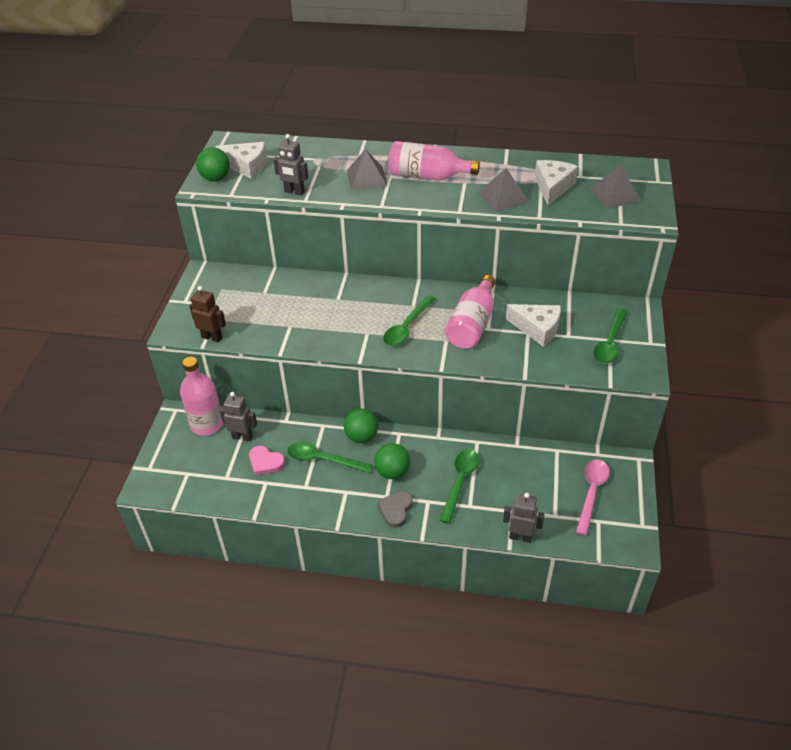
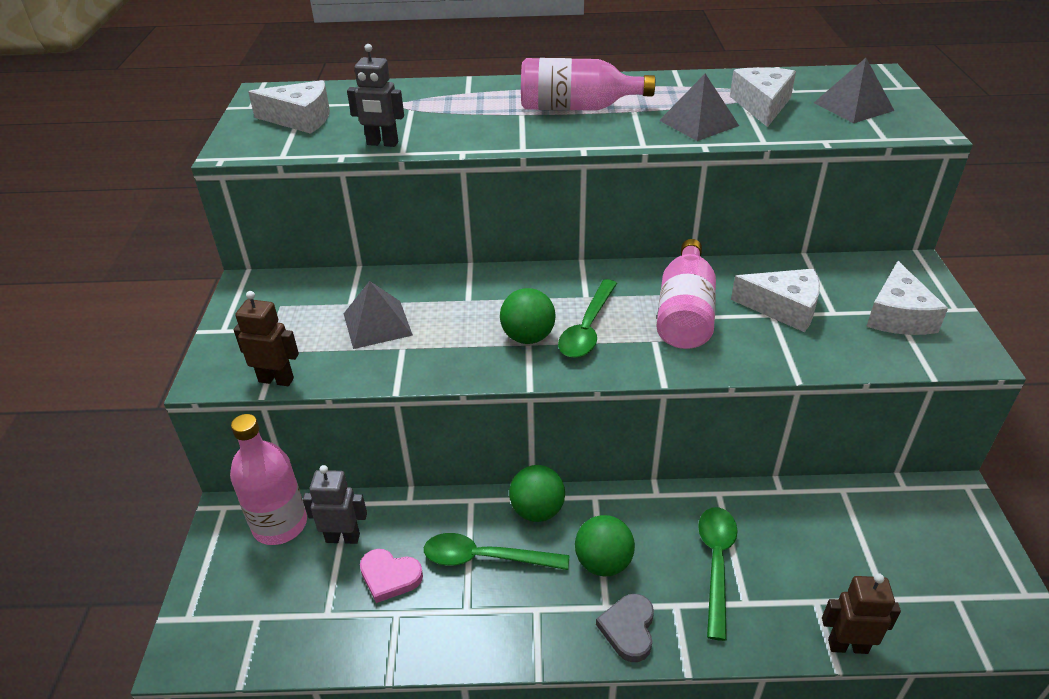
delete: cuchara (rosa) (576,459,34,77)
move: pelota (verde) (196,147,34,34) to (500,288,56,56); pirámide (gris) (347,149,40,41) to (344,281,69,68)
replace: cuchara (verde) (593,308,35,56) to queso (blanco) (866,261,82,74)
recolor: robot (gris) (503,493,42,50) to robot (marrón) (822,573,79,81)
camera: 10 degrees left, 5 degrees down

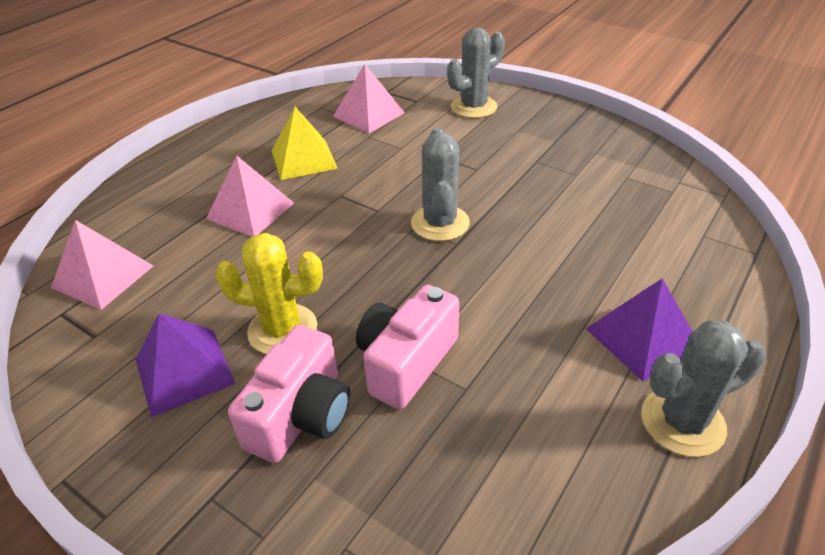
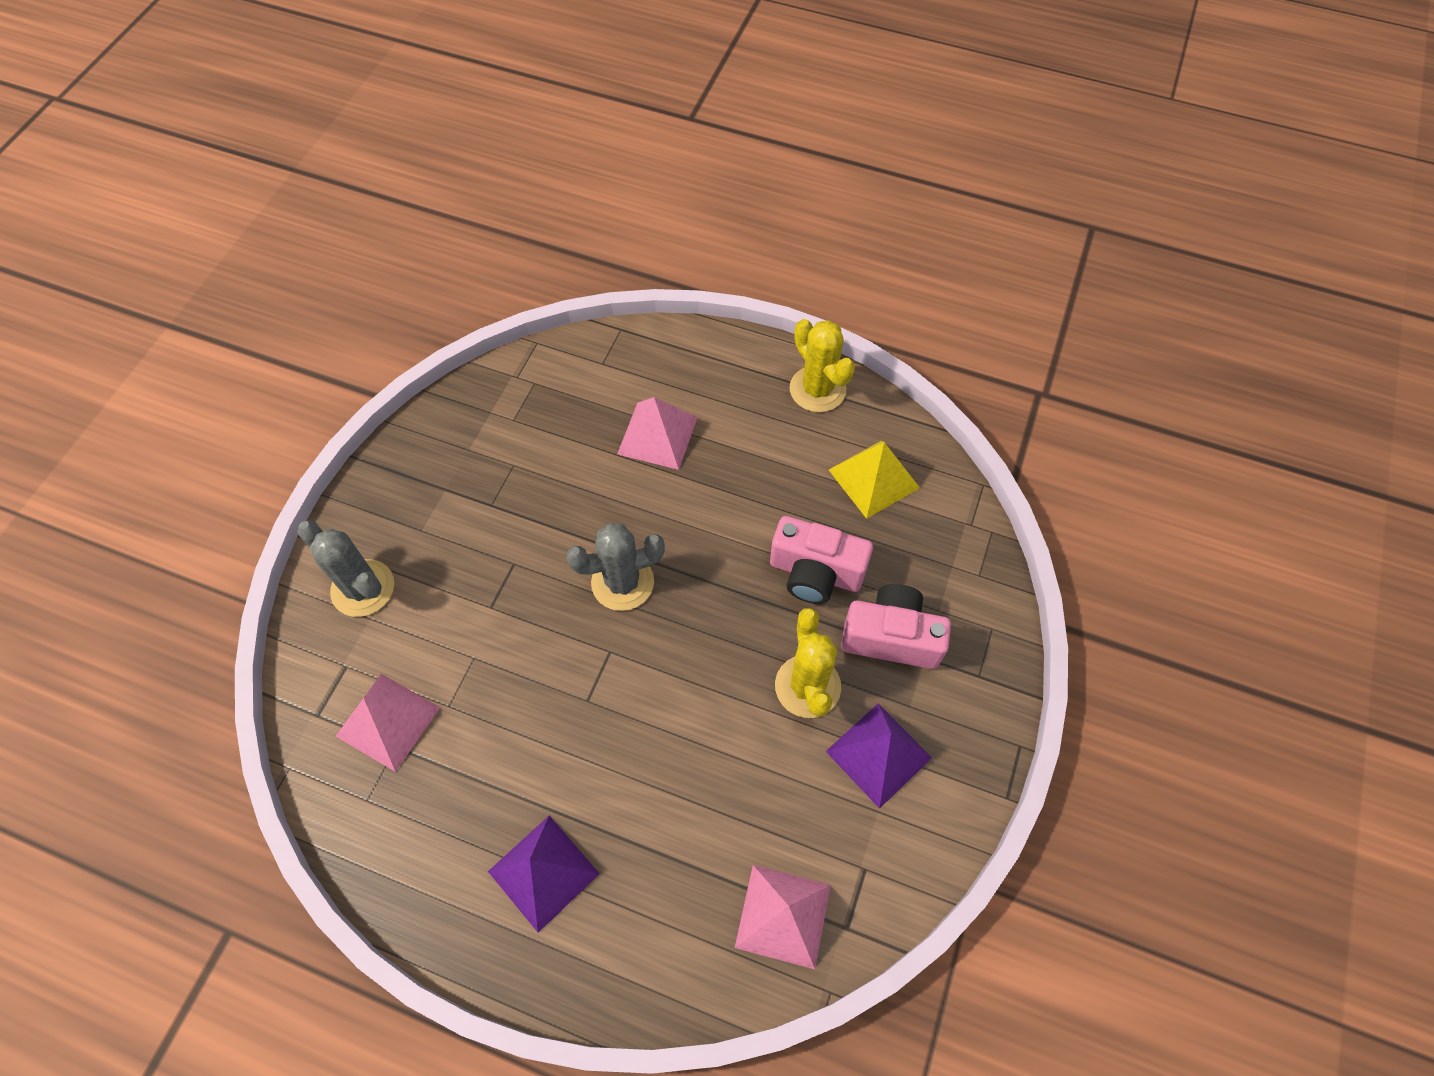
move: pirámide (rosa) (206,156,88,81) to (617,397,81,73); pirámide (amarillo) (272,107,66,73) to (829,441,91,78); pirámide (morado) (586,278,107,104) to (488,816,112,116)
recolor: cactus (gris) (641,320,125,137) to cactus (amarillo) (790,319,65,93)
camera: 105 degrees left, 20 degrees up

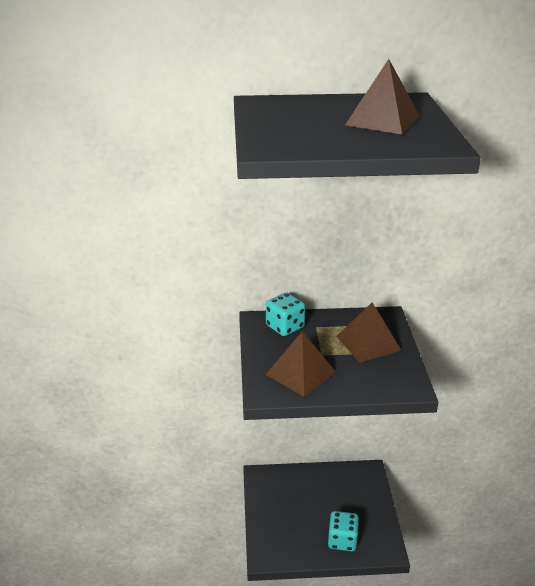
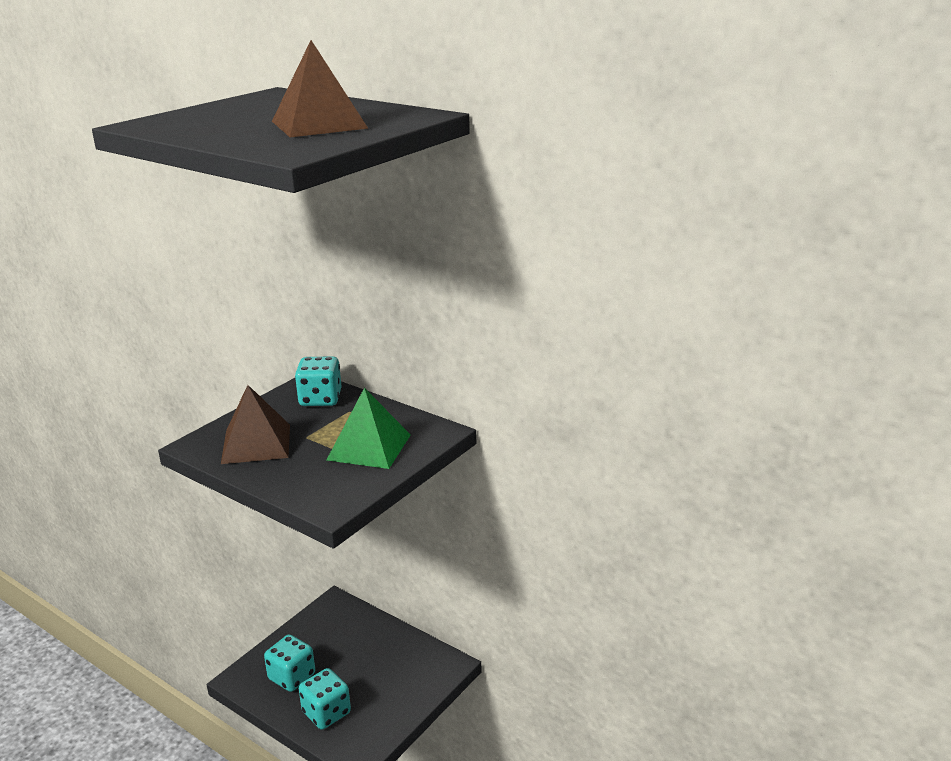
insert: dado (turquesa) (264,634,51,58)
recolor: pirámide (marrón) (336,302,66,61) to pirámide (verde) (327,388,84,81)
camera: 40 degrees right, 5 degrees down

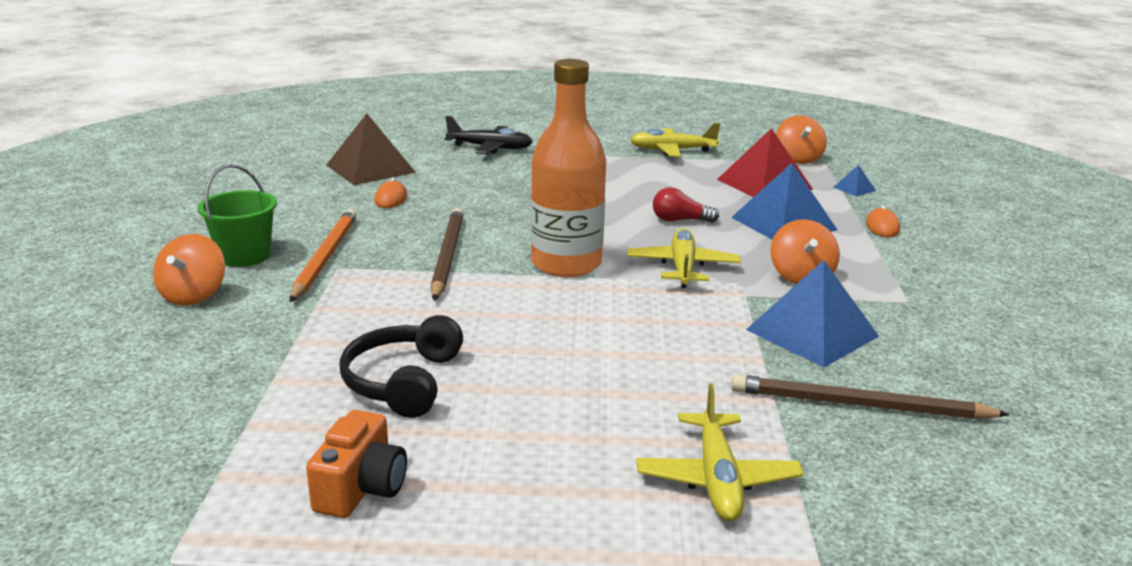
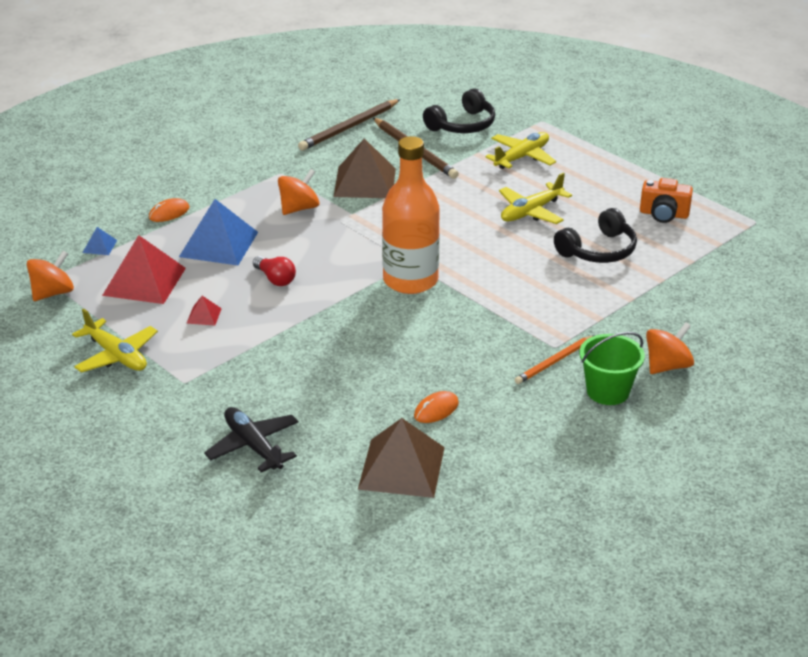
insert: pirámide (rojo) (186,296,36,30); auriculares (negro) (423,88,72,45)
move: lápiz (marrón) (431,208,33,93) to (298,99,102,52); avión (amarillo) (627,228,114,60) to (499,173,73,51)
recolor: pirámide (azul) (746,260,133,107) to pirámide (marrón) (334,138,62,60)
rotate: cámara (naranja) (306,410,101,108) = (640,178,53,45) 135 degrees counterclockwise
resize: lápiz (naranja) (290,209,67,93) = (515,335,80,49) x0.65
camera: 135 degrees left, 10 degrees up

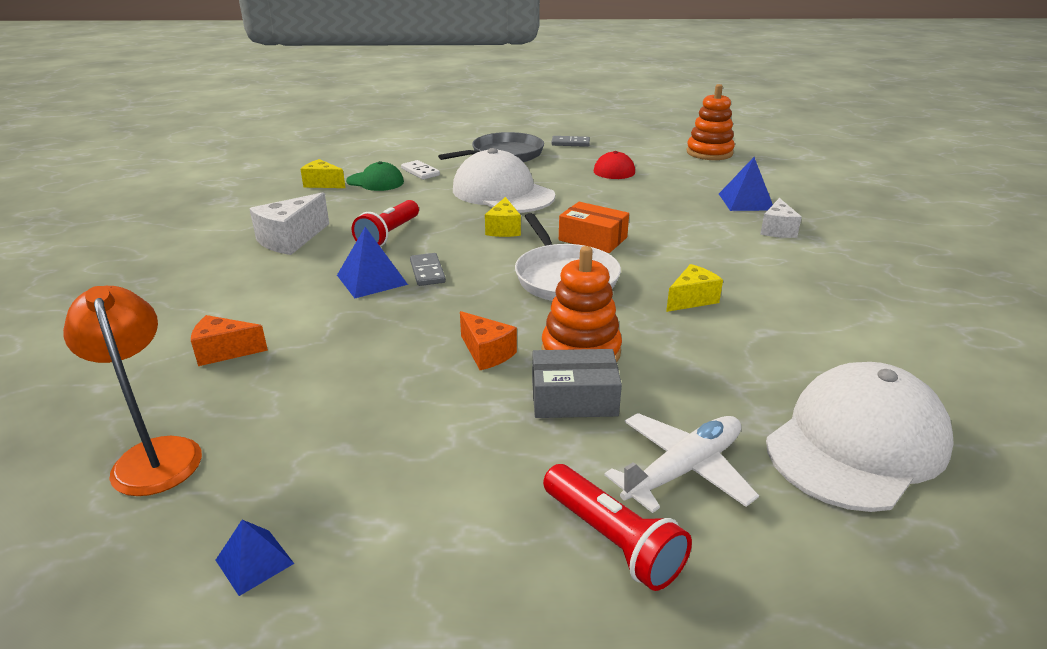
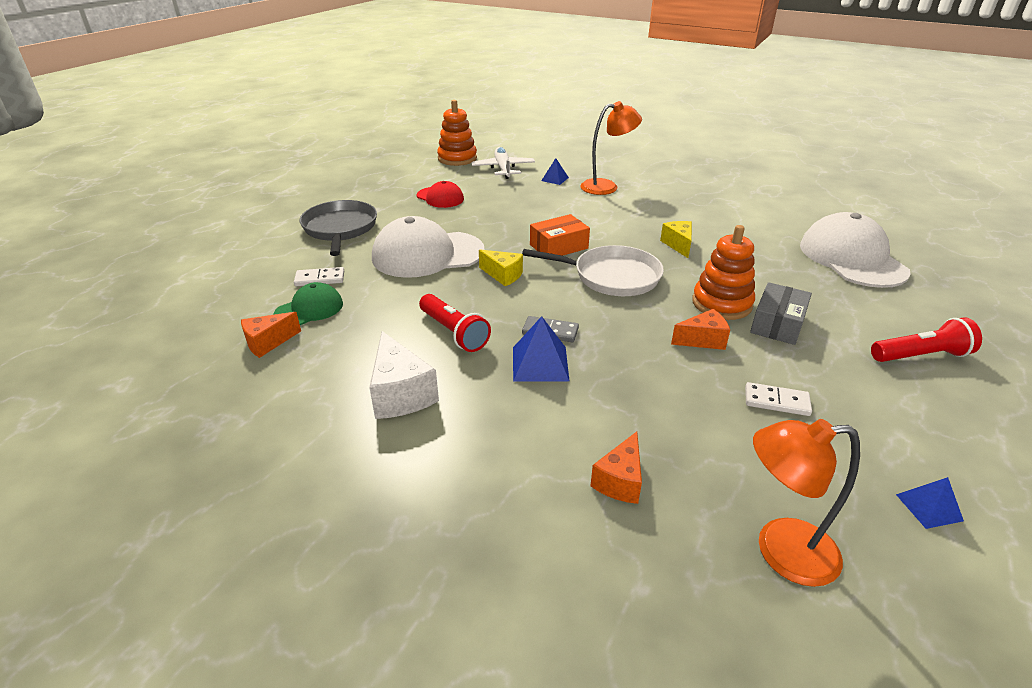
delete: ficha de dominó (gris) (552,136,38,11)
insert: ficha de dominó (blanco) (745,382,67,34)
move: avión (blanco) (604,413,155,100) to (471,147,64,32)
replace: queso (blanco) (760,198,42,40) to lámpara (naranja) (580,101,62,94)
recolor: queso (amarillo) (300,159,45,29) to queso (naranja) (241,312,60,46)
resize: pirámide (azul) (719,157,54,54) = (541,158,28,27) x0.61
camera: 60 degrees left, 5 degrees up

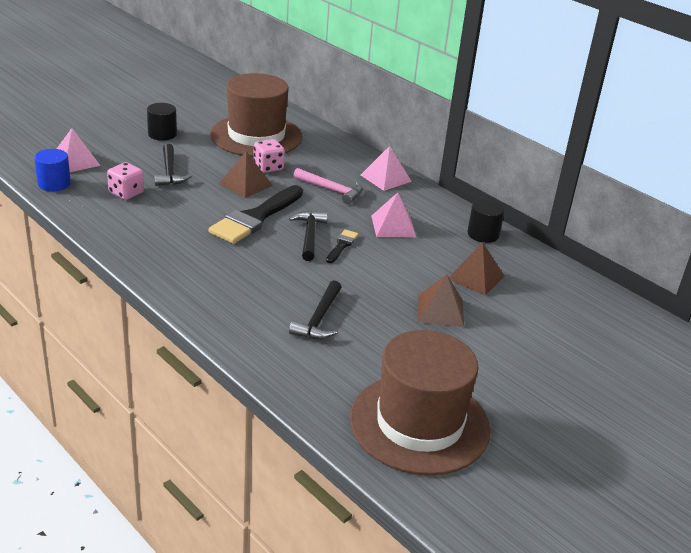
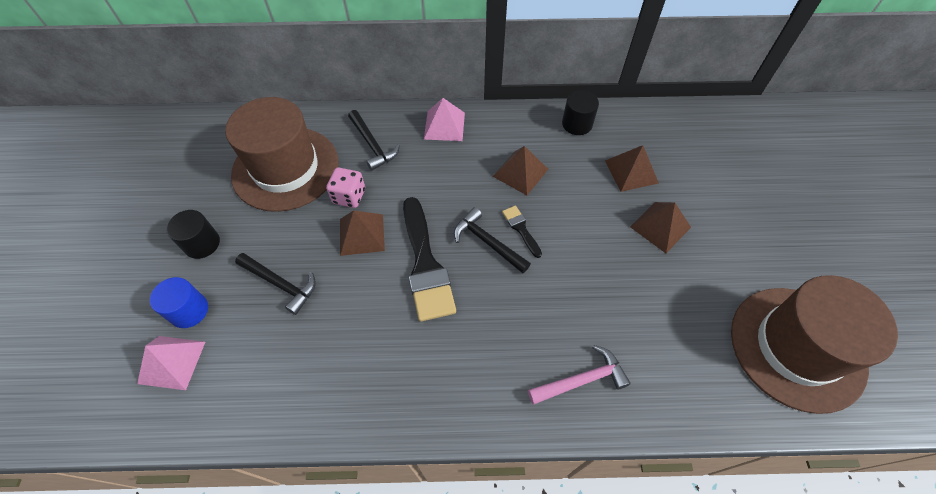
delete: dado (rosa) (107,162,37,38)
move: cilindro (azul) (34,149,37,42) to (150,277,58,51); martillo (negro) (289,280,52,59) to (348,110,52,61); martillo (rosa) (293,168,70,36) to (528,345,103,60)
recolor: pirámide (rosa) (371,192,45,45) to pirámide (marrón) (493,146,55,49)
camera: 45 degrees left, 25 degrees up

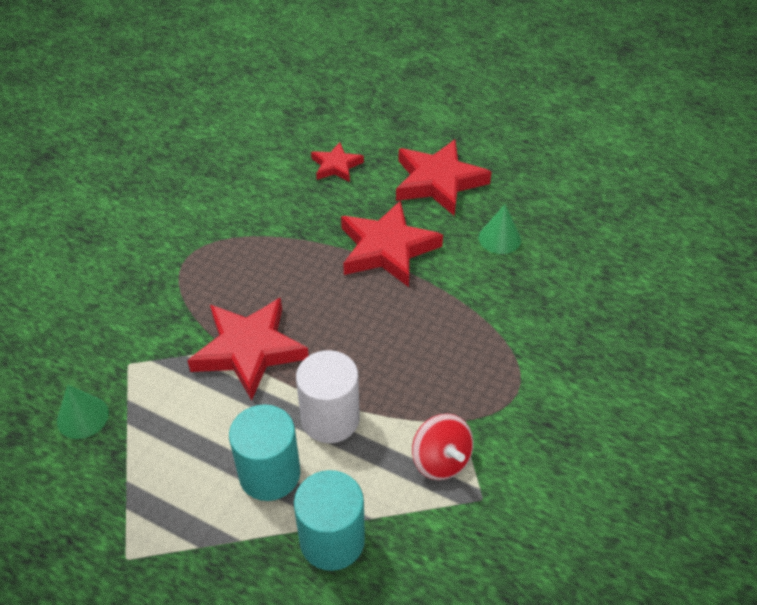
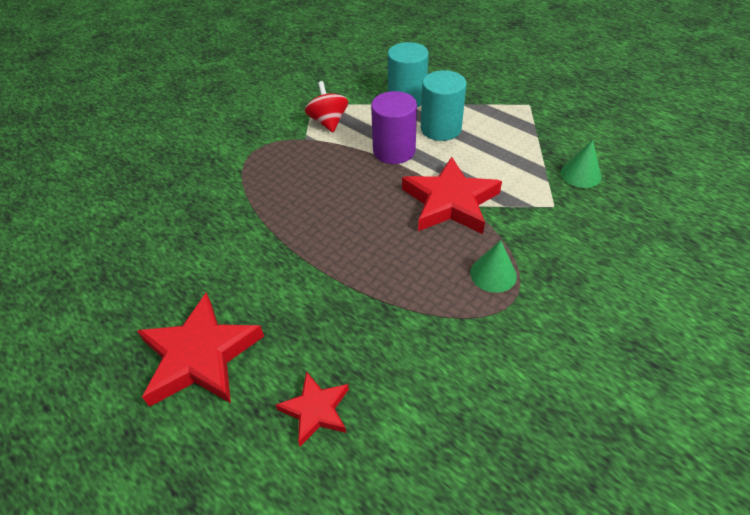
delete: estrella (rojo) (341,200,102,87)
move: cono (verde) (479,204,42,50) to (470,240,47,53)
recolor: cilindro (blanco) (296,350,64,93) to cilindro (morado) (371,91,46,73)
camera: 165 degrees left, 0 degrees up

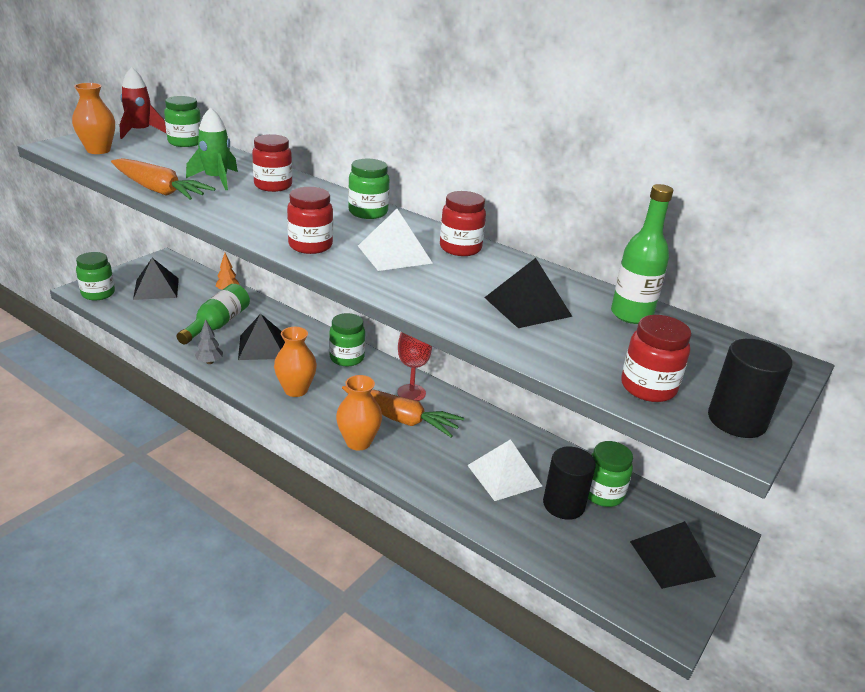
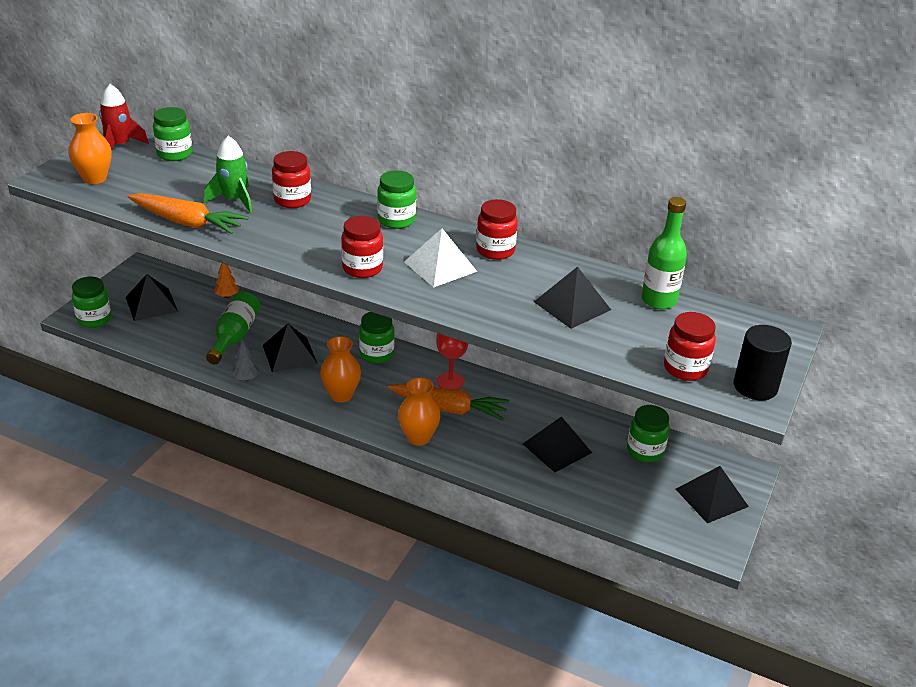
delete: cilindro (negro) (543,447,53,73)
recolor: pirámide (blanco) (467,439,75,62) to pirámide (negro) (523,416,69,56)
camera: 10 degrees left, 5 degrees up

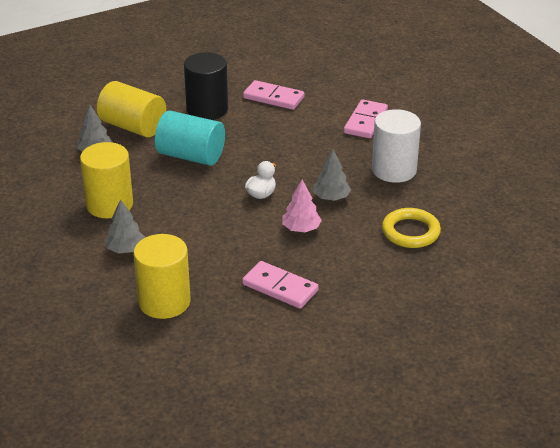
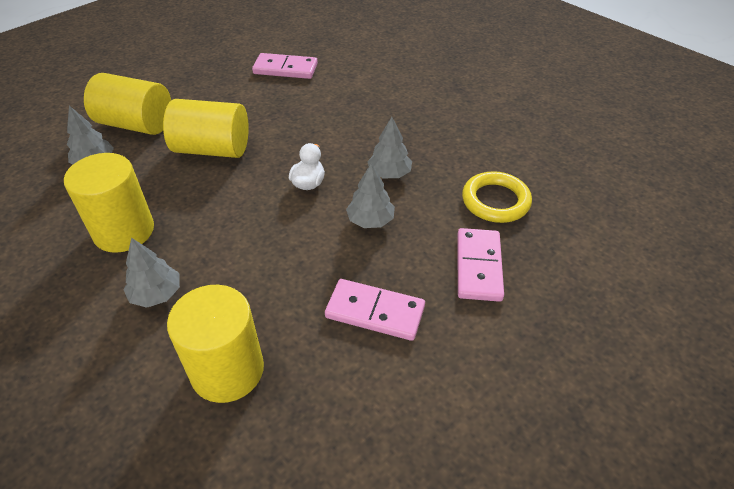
delete: cilindro (negro) (184,52,44,68); cilindro (blanco) (372,109,49,74)
move: ficha de dominó (rosa) (344,99,44,39) to (457,228,47,74)
recolor: cilindro (turquesa) (155,111,70,55) to cilindro (amarillo) (163,99,86,59); árbol (rosa) (282,180,40,52) to árbol (gris) (346,163,49,65)
camera: 15 degrees left, 10 degrees up

